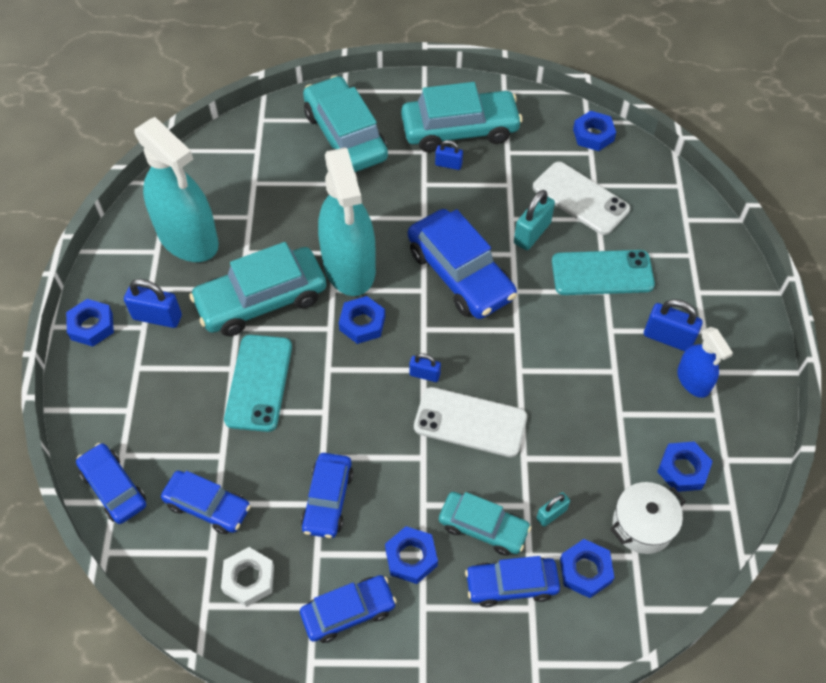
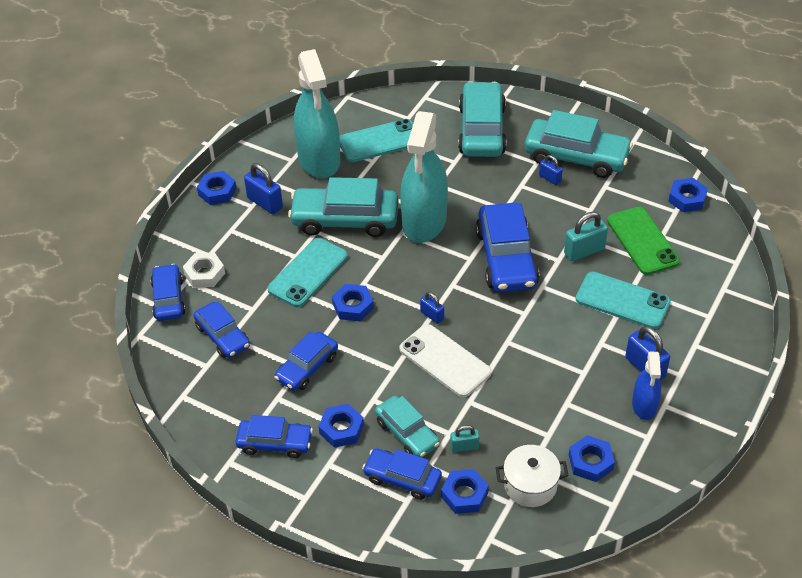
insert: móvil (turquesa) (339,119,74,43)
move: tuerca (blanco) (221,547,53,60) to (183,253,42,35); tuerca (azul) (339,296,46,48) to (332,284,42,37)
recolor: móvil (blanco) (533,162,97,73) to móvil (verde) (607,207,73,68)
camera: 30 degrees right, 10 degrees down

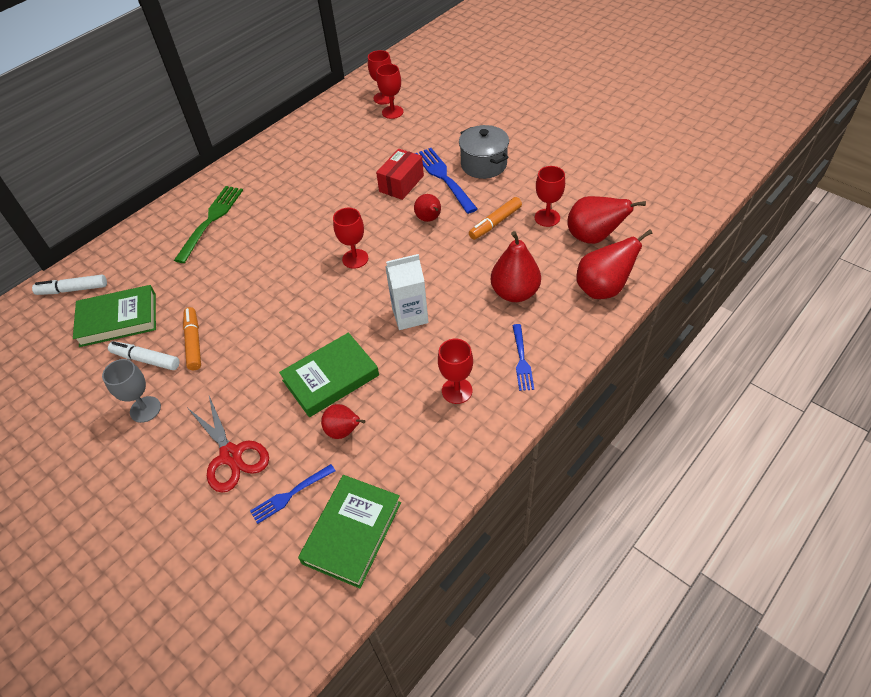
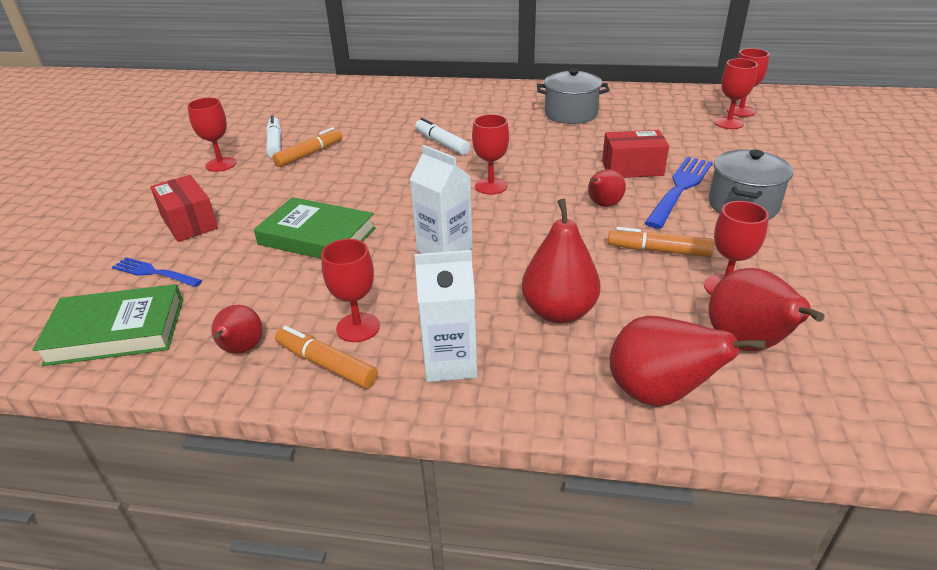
delete: libro (verde) (73,285,83,62); tenedor (verde) (174,186,69,77)
insert: rotulador (naranja) (275,326,103,63); olla (gris) (537,68,73,56)
move: rotulador (blanco) (32,275,75,20) to (415,118,55,37); pera (rojo) (321,404,44,35) to (211,305,51,49)
replace: tijeras (rojo) (189,396,80,97) to caja (rojo) (150,175,68,67); tenedor (azul) (512,324,22,67) to cartón de leche (blanco) (414,250,63,132)
recolor: copa (gris) (102,359,59,64) to copa (rojo) (187,98,50,74)
camera: 55 degrees right, 15 degrees down

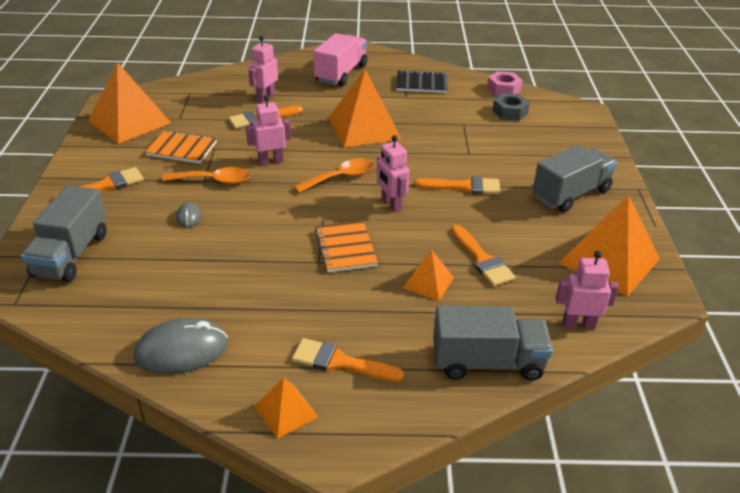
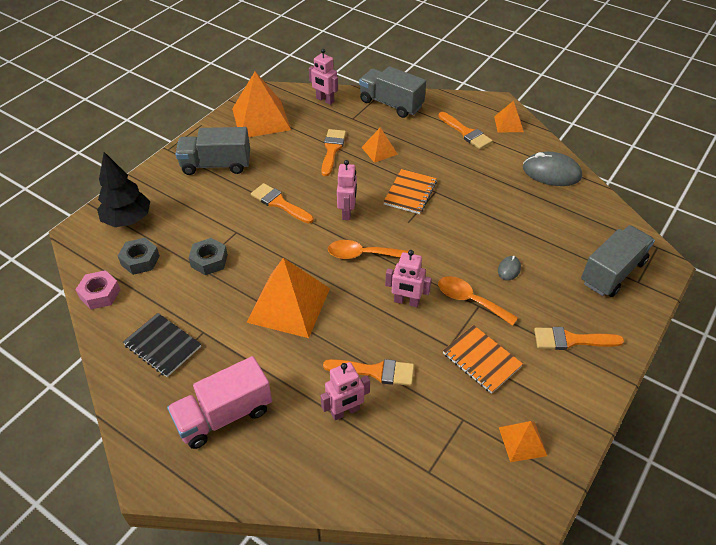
insert: árbol (negro) (97,152,53,75); tuerca (gris) (189,238,39,37)
resize: pirámide (naranja) (88,62,83,82) = (499,421,48,41) x0.51
camera: 145 degrees left, 10 degrees up

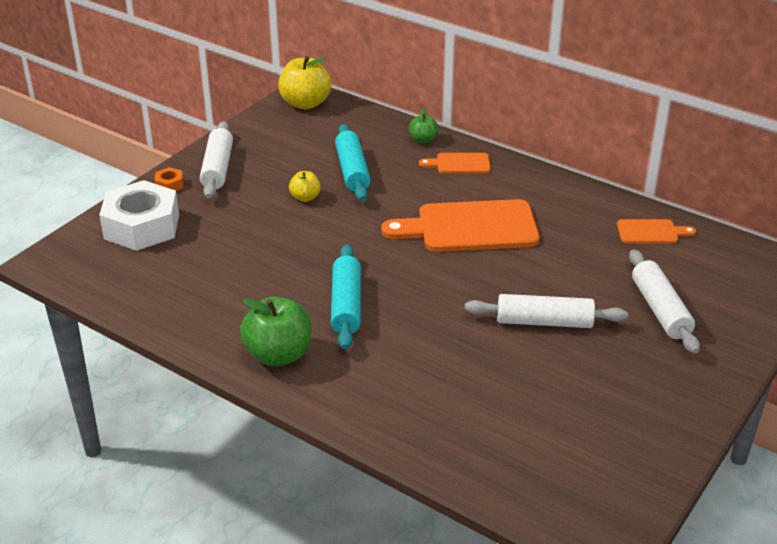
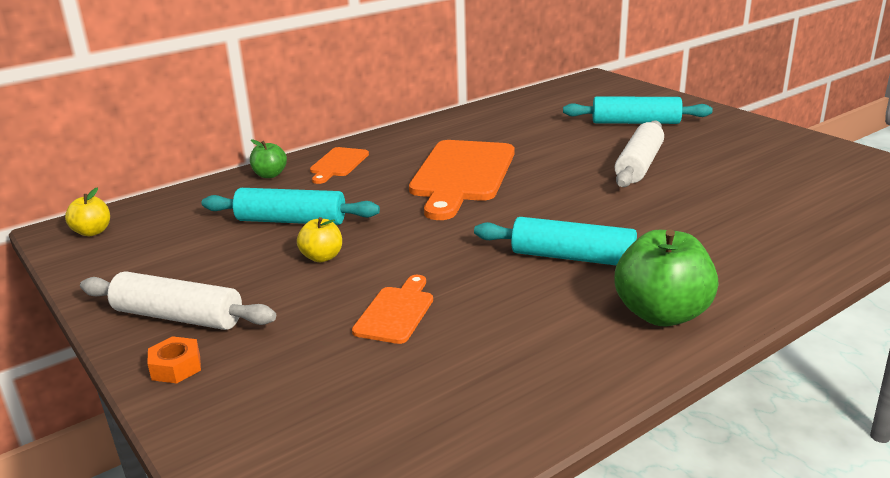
delete: tuerca (blanco) (99,180,80,71)
move: tabla de cortar (naranja) (617,219,79,25) to (352,275,81,69)
recolor: rodillo (blanco) (629,249,71,105) to rodillo (turquesa) (563,97,150,27)
resize: manzana (amarillo) (278,56,53,53) = (65,188,45,48) x0.53
camera: 70 degrees left, 10 degrees down

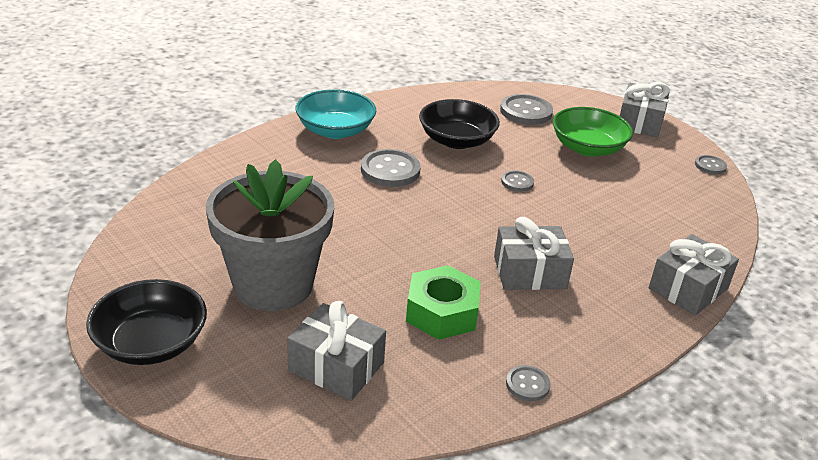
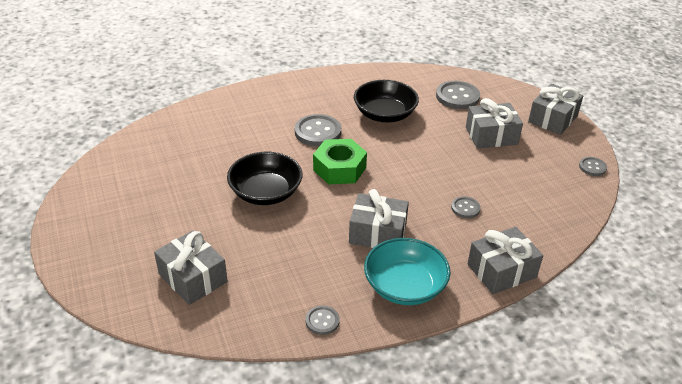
delete: maceta (gris) (206,159,128,152)
move: cuenco (negro) (86,279,121,86) to (227,152,75,53); cuenco (turquesa) (295,89,81,50) to (364,238,87,67); tuerca (verde) (406,265,75,75) to (313,139,54,46); botón (gris) (501,171,33,21) to (451,196,30,22)
replace: cuenco (verde) (553,107,80,50) to regalo (gris) (466,98,57,51)
camera: 20 degrees right, 5 degrees up

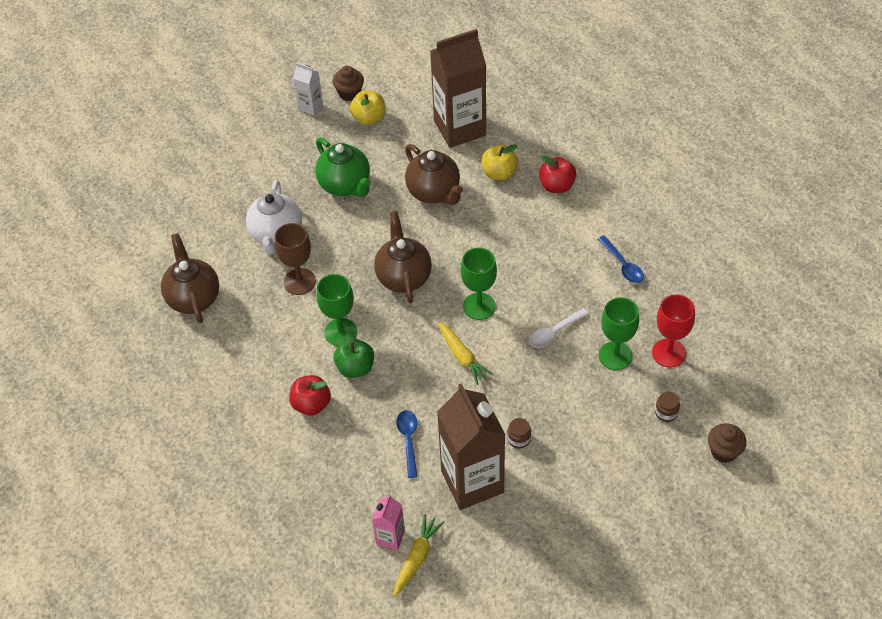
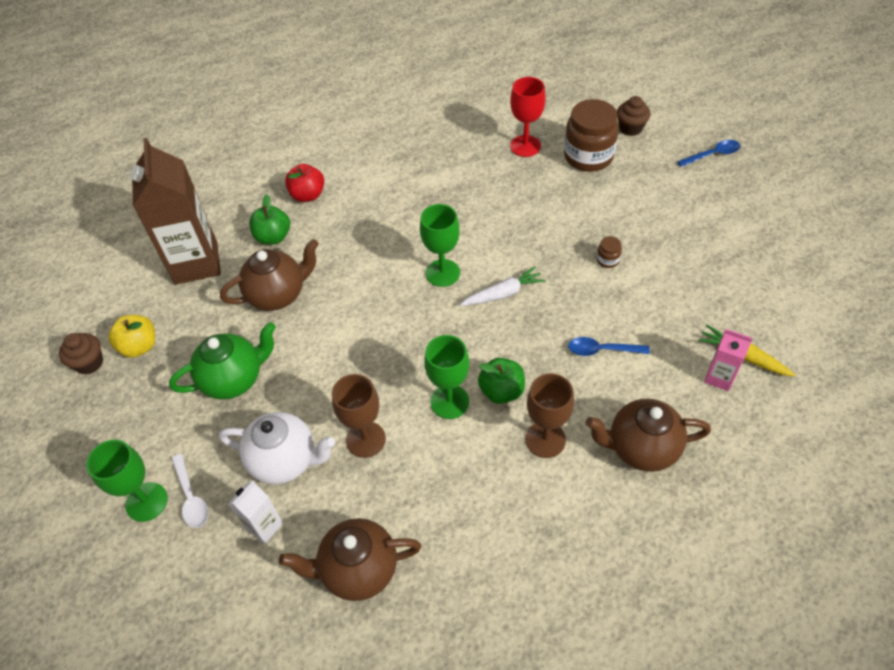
delete: cartón de leche (marrón) (437,383,68,127)
move: cartón de leche (blanco) (293,62,30,53) to (228,481,55,63); tetera (marrón) (374,211,58,92) to (586,399,125,73); cuchara (blanco) (529,308,60,39) to (171,454,38,74); cuchara (azul) (598,235,46,48) to (677,140,64,27); copa (verde) (599,297,40,73) to (86,440,82,82)
replace: manzana (rojo) (289,375,42,40) to copa (marrón) (525,373,49,85)
recolor: zanahoria (amarillo) (437,321,57,64) to zanahoria (blanco) (460,266,85,40); manzana (amarillo) (482,144,36,36) to manzana (verde) (249,194,41,50)
resize: tarro (marrón) (655,391,25,31) = (564,99,55,73) x2.39
camera: 80 degrees left, 0 degrees up

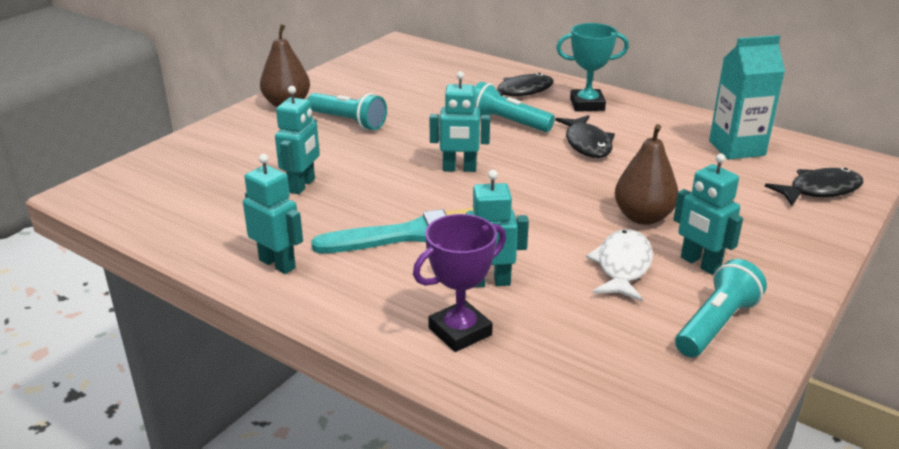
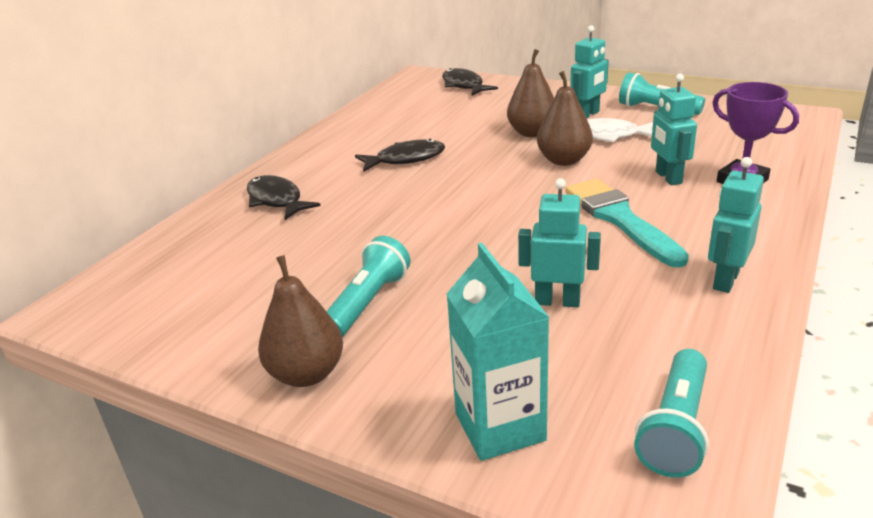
delete: robot (turquesa) (429,71,61,101); trofeo (turquesa) (556,23,73,88)
insert: pera (marrón) (537,71,56,95)
move: lámpara de mano (turquesa) (474,82,81,50) to (634,349,75,129); cartón de leche (turquesa) (709,35,76,124) to (447,243,103,218)
camera: 95 degrees left, 0 degrees up

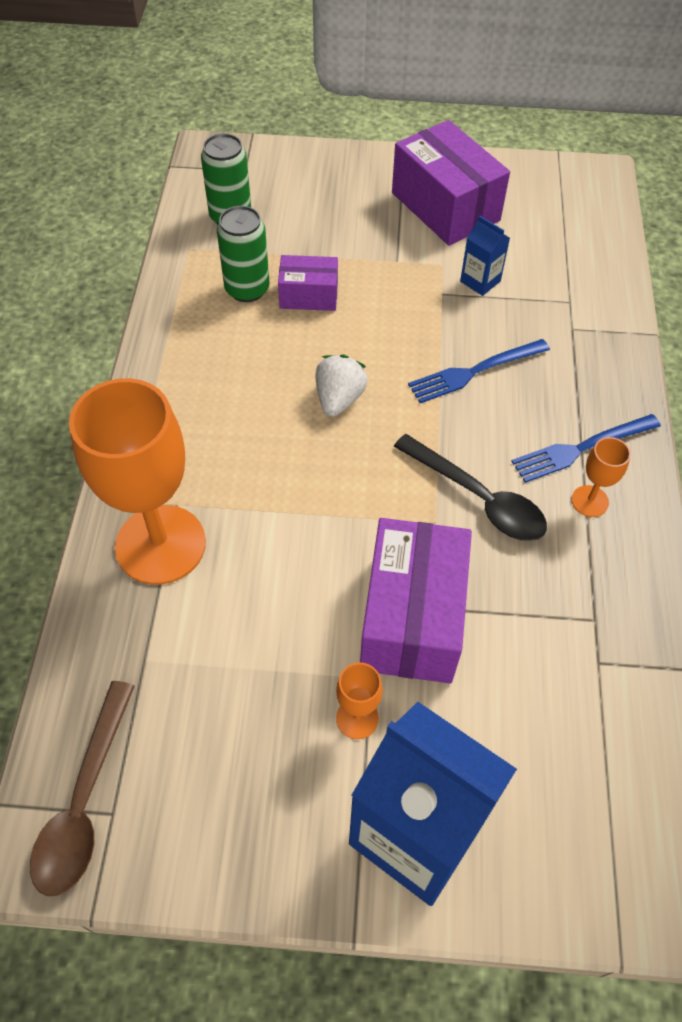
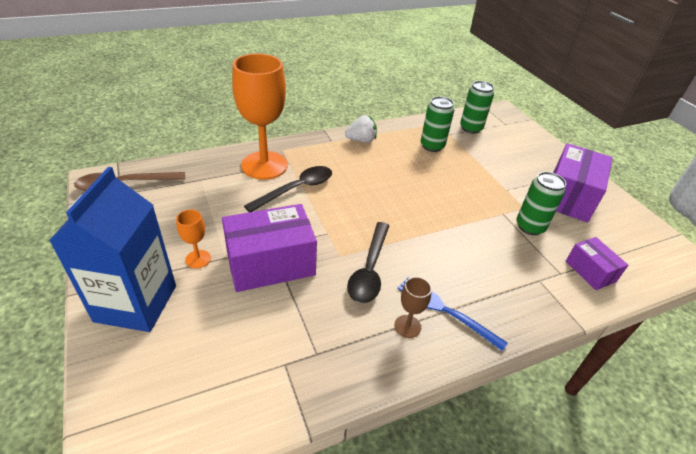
delete: tenedor (azul) (408,339,142,64)
insert: cuchara (negro) (244,166,88,46)
move: caja (morado) (278,255,60,56) to (566,237,63,53); fresa (blanco) (315,354,53,63) to (345,115,32,28)
replace: cartón de leche (azul) (460,216,50,80) to lata (verde) (516,172,50,63)
recolor: copa (naranja) (571,437,60,80) to copa (marrón) (394,277,38,61)
camera: 60 degrees right, 15 degrees down

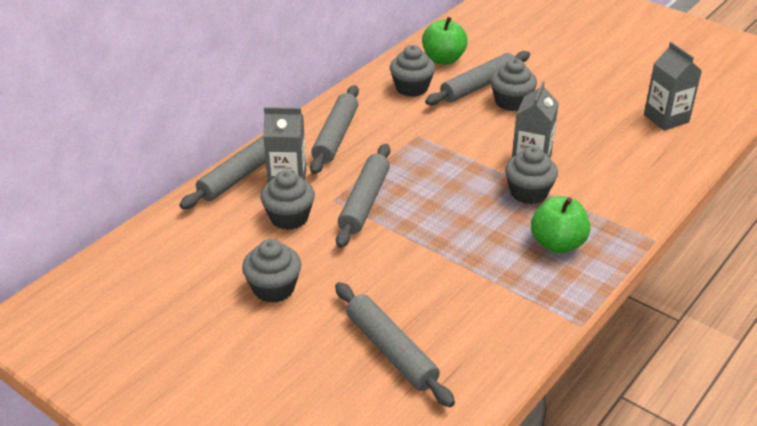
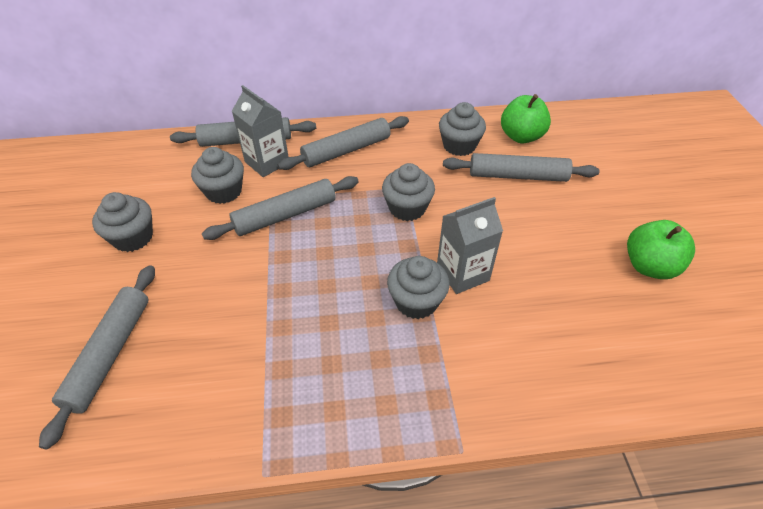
delete: cartón de leche (gris) (644,42,58,89)
move: magdalena (gris) (490,58,47,53) to (382,163,53,58); manzana (verde) (531,196,59,57) to (627,220,68,59)
camera: 45 degrees right, 10 degrees up

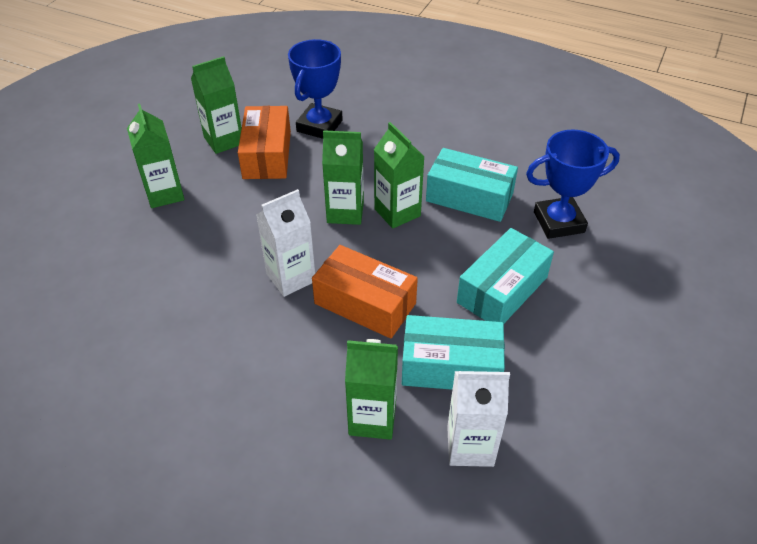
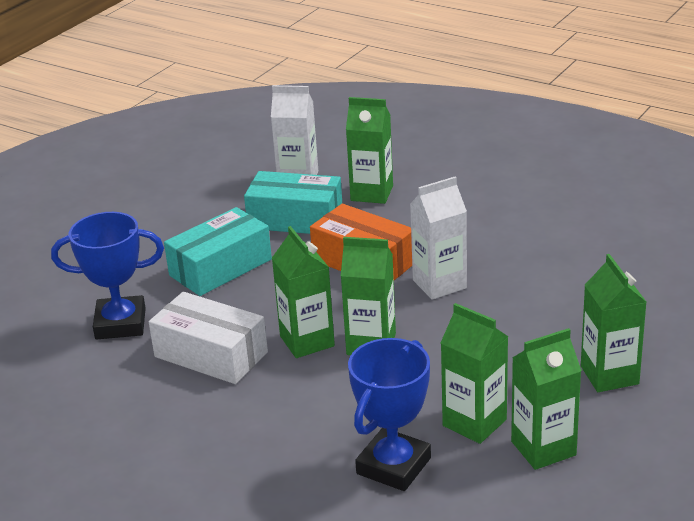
replace: caja (naranja) (238,106,53,73) to cartón de leche (verde) (441,303,67,141)
recolor: caja (turquesa) (426,148,92,74) to caja (blanco) (149,292,119,92)
camera: 170 degrees left, 15 degrees down

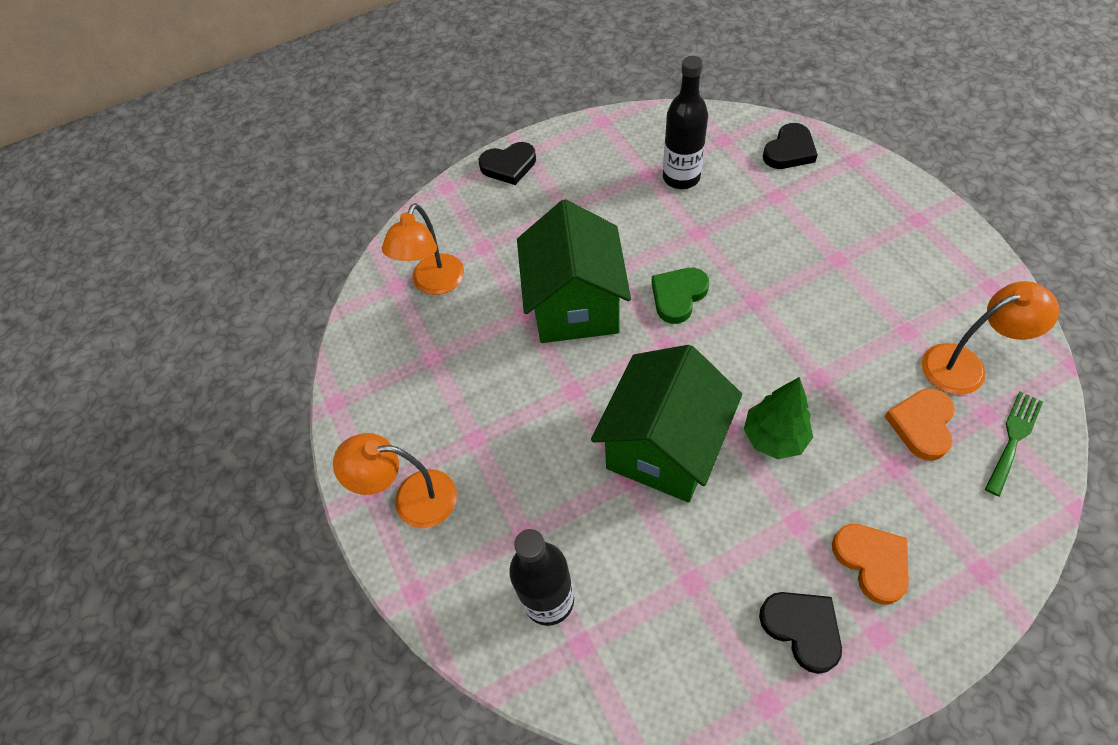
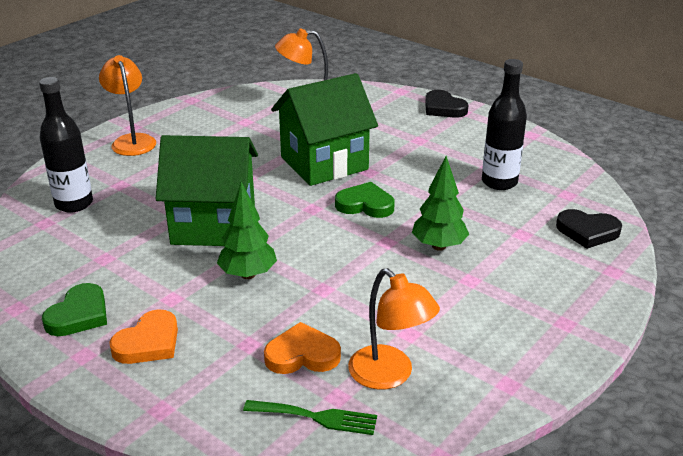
insert: árbol (verde) (412,156,57,95)
recolor: corazón (negro) (759,592,83,82) to corazón (verde) (42,283,65,53)
camera: 60 degrees right, 25 degrees down

